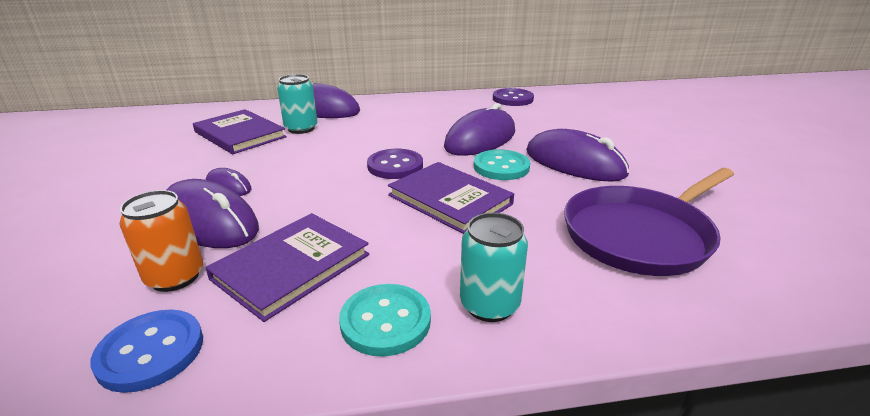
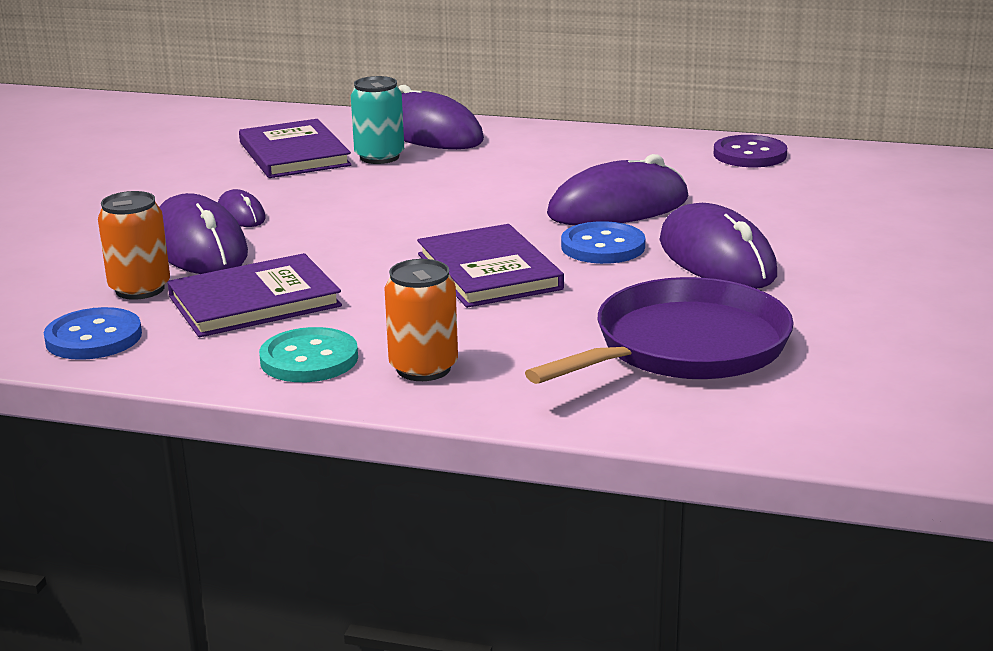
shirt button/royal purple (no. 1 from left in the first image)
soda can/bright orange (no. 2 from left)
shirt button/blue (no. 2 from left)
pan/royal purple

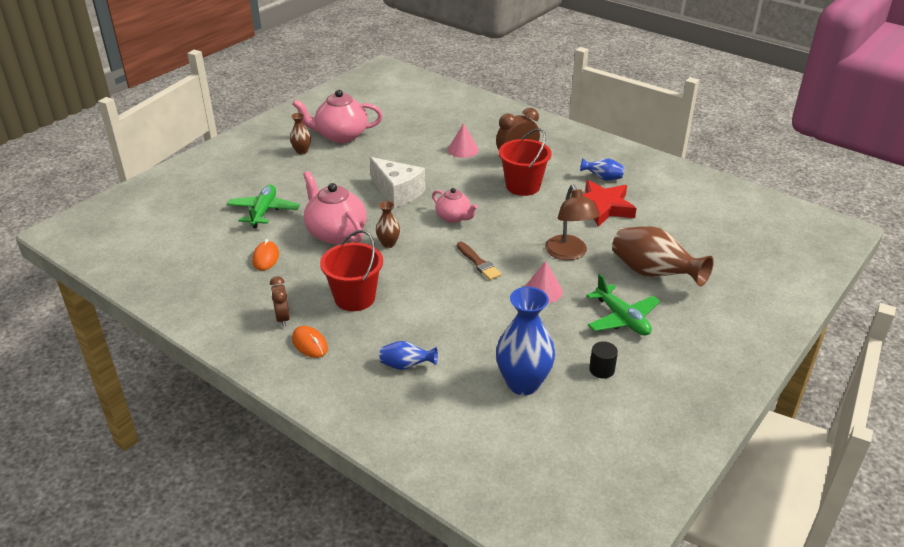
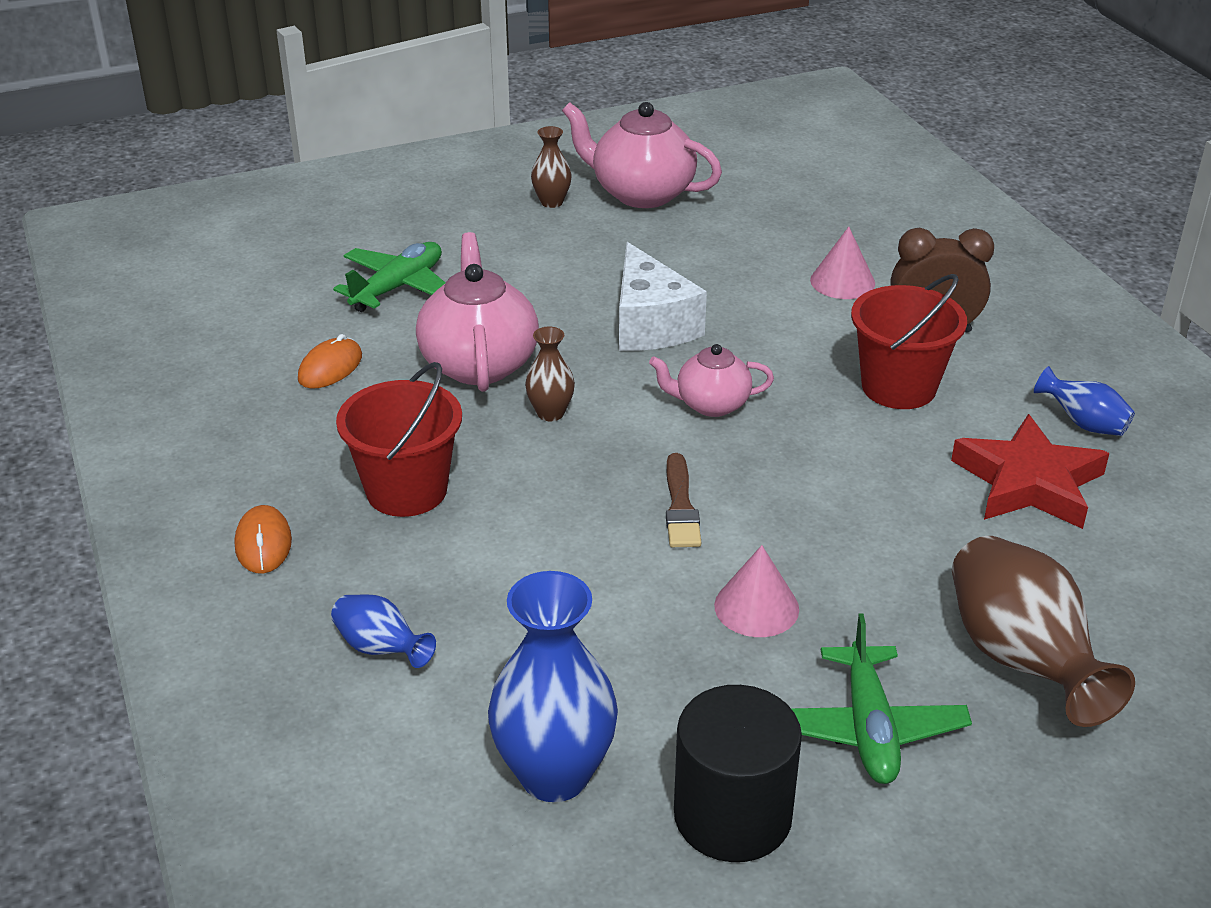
clock/russet (no. 1 from left in the first image)
reading lamp/russet
tea pot/pink (no. 3 from left)
cylinder/ebony

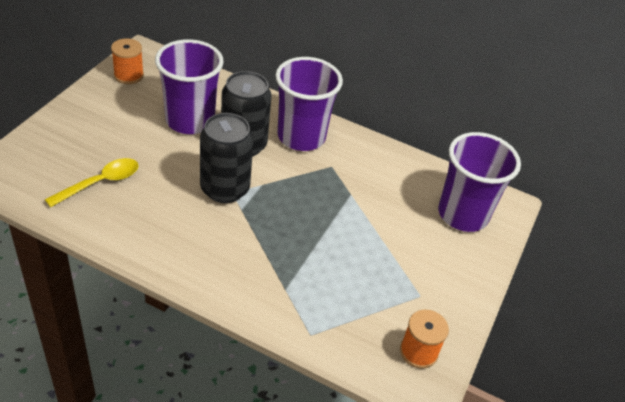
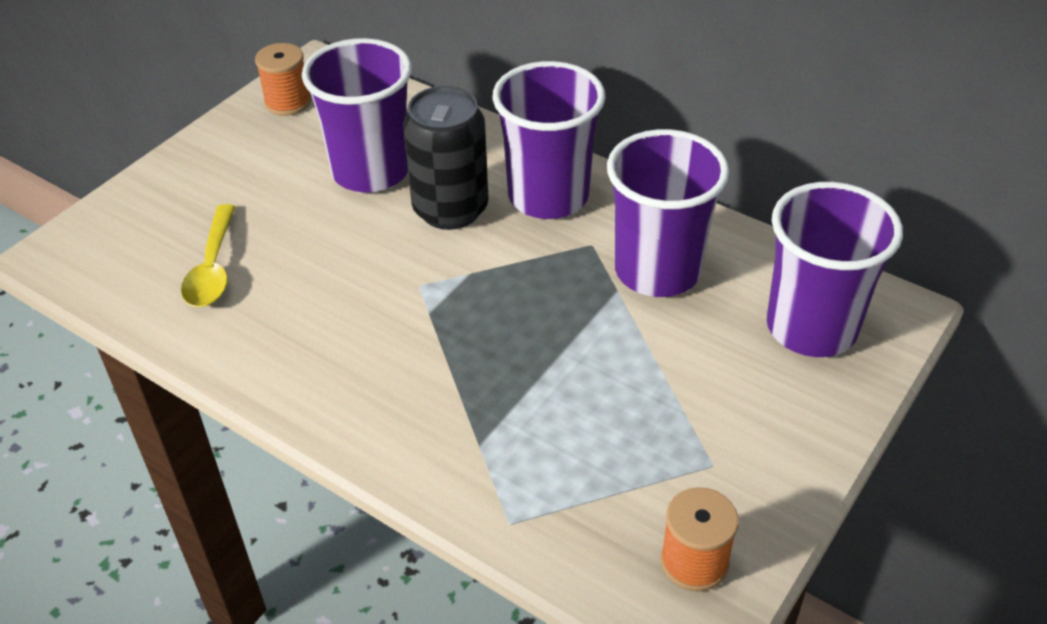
soda can/ebony (no. 1 from left in the first image)
cup/royal purple (no. 3 from left)
spoon/golden

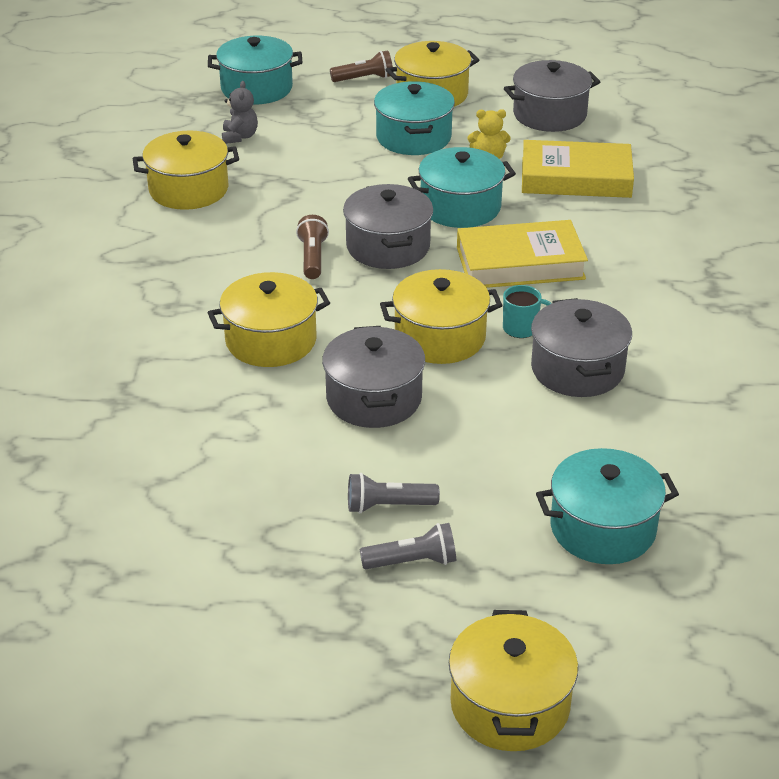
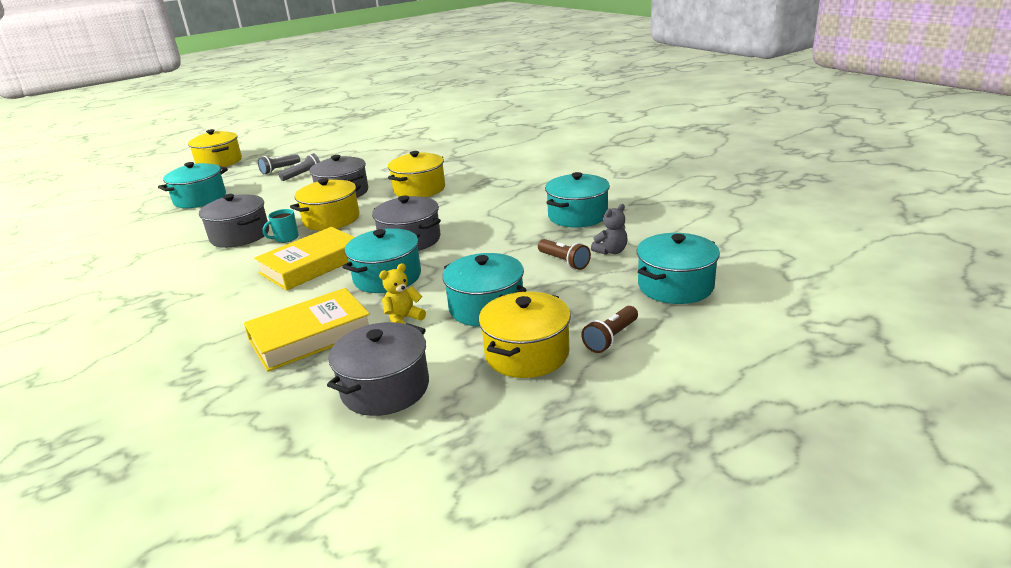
pocket torch/russet (no. 1 from left)
stockpot/teal (no. 4 from left)
teddy bear/grey

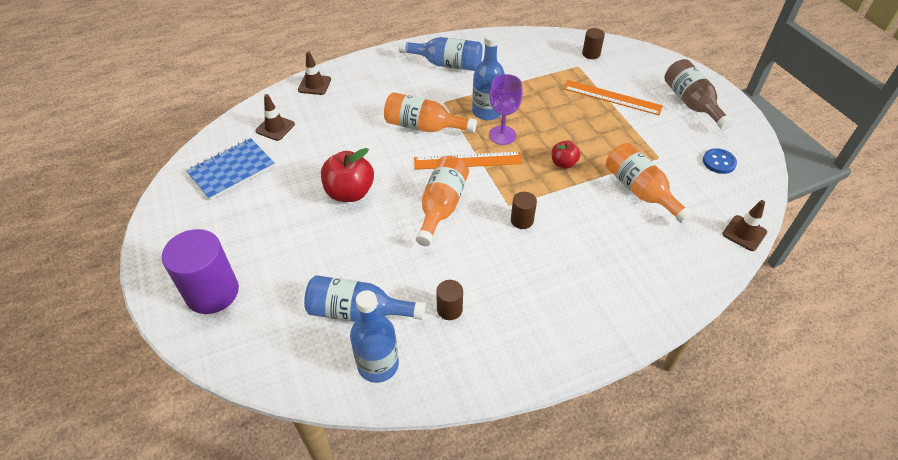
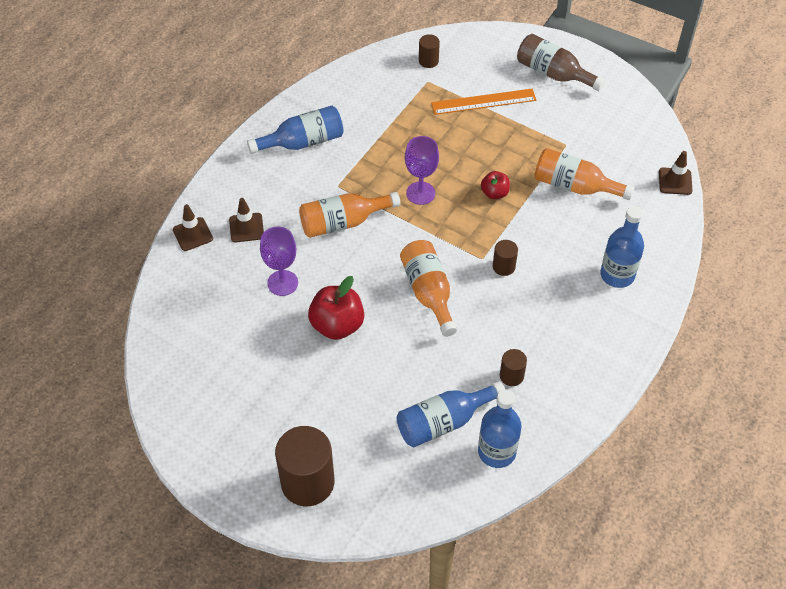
exercise book/blue
straightedge/bright orange (no. 1 from left in the first image)
shirt button/blue
wine glass/royal purple (no. 1 from left)
safety cone/russet (no. 2 from left)
bottle/blue (no. 4 from left)
cylinder/russet (no. 1 from left)

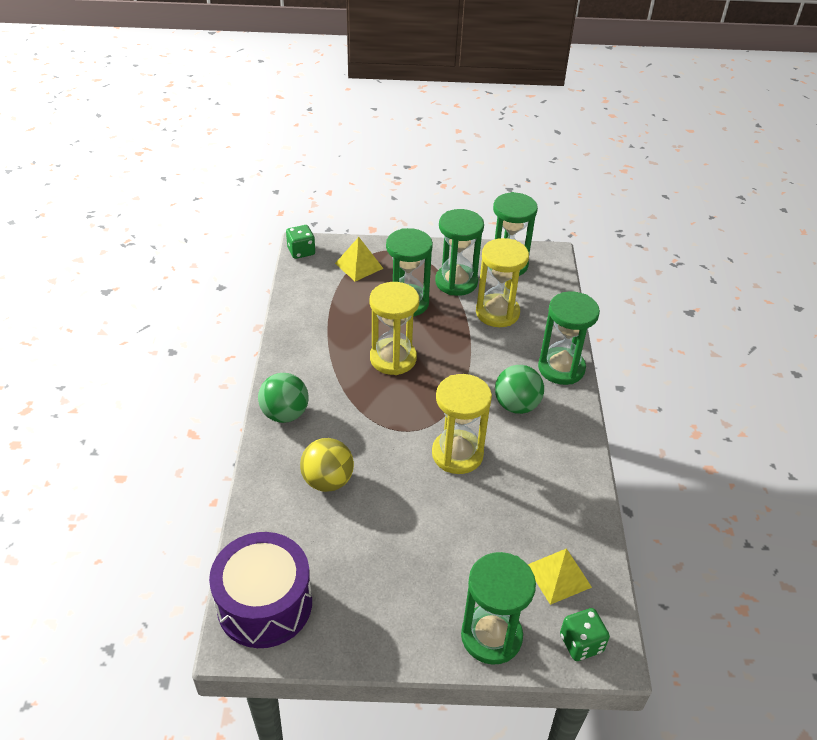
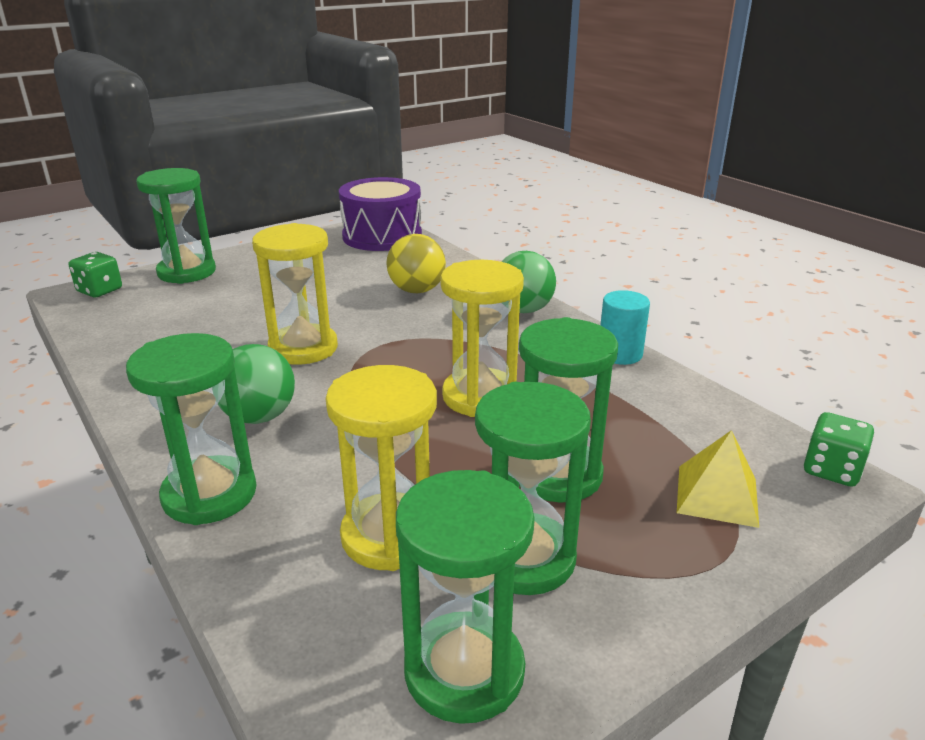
solid pyramid/golden (no. 2 from left in the first image)
cylinder/teal

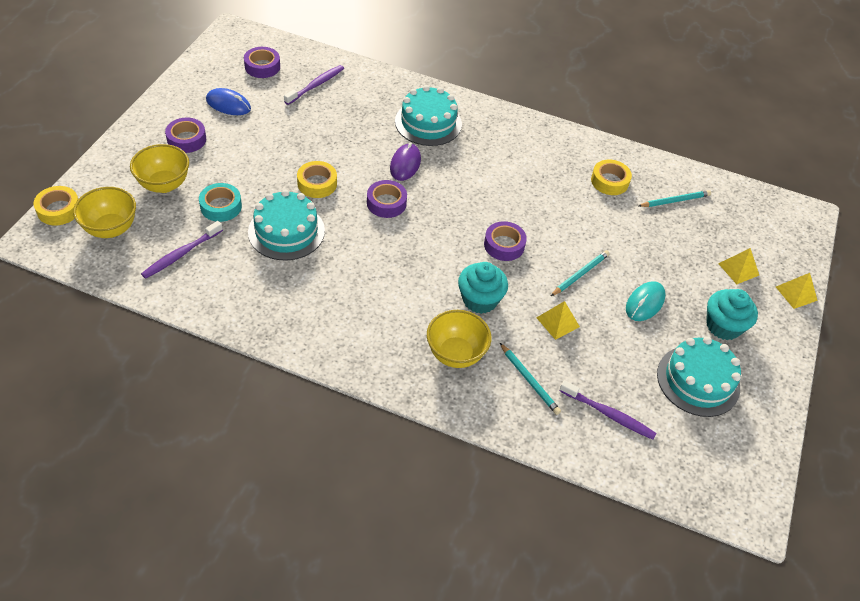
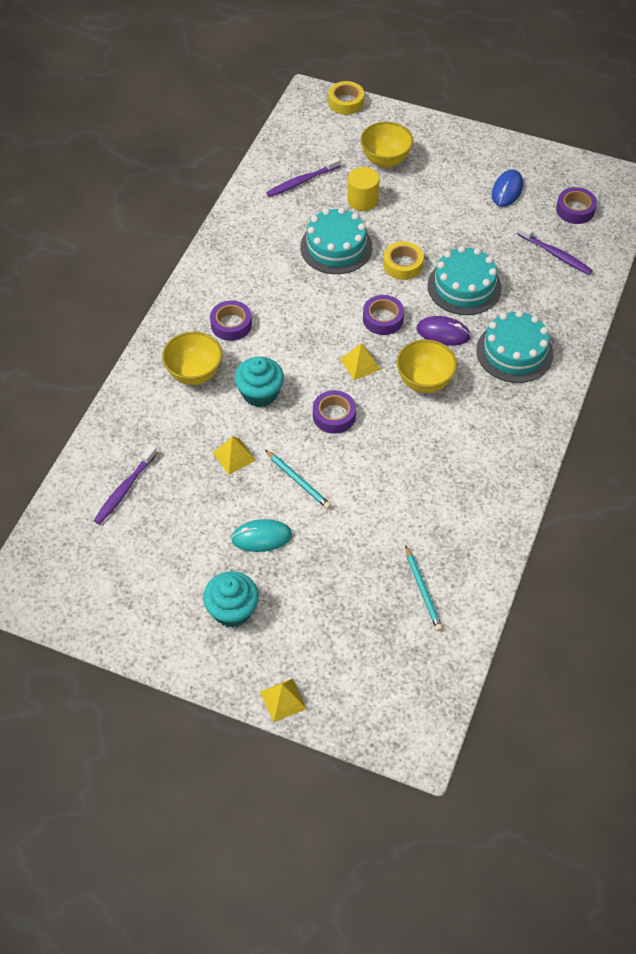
wooden pencil/teal (no. 1 from left in the first image)
roll of tape/golden (no. 3 from left in the first image)
bowl/golden (no. 3 from left)
roll of tape/royal purple (no. 1 from left)
cake/teal (no. 2 from left)
solid pyramid/golden (no. 3 from left)
cylinder/golden
toothbrush/royal purple (no. 2 from left)
PC mouse/teal

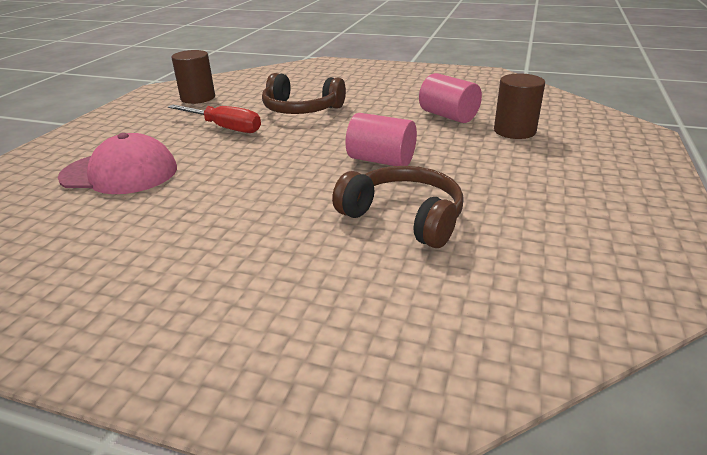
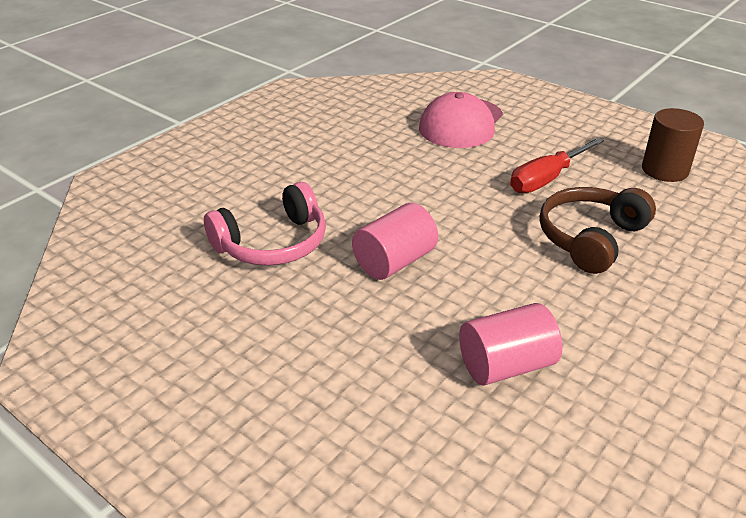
cylinder/russet (no. 2 from left in the first image)
over-ear headphones/pink

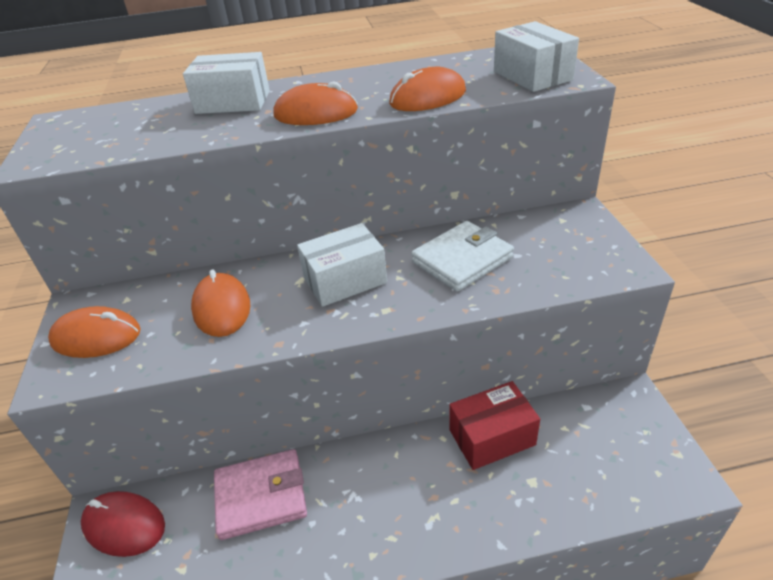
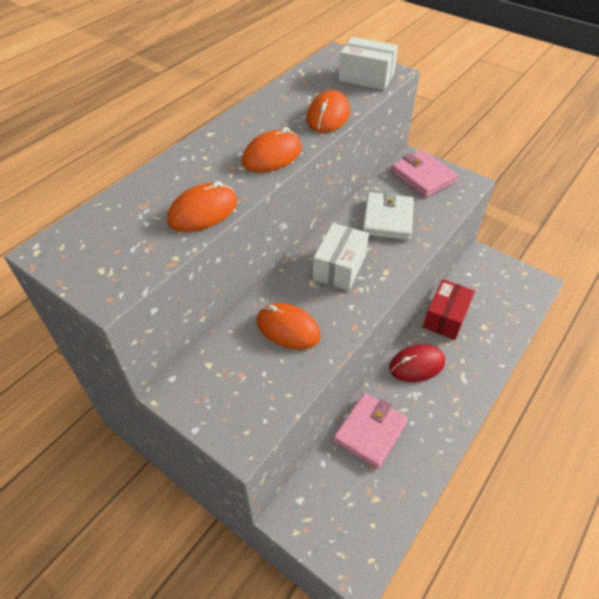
box/pure white (no. 1 from left in the first image)
billfold/pink (no. 2 from left)
PC mouse/bright orange (no. 1 from left)
PC mouse/red

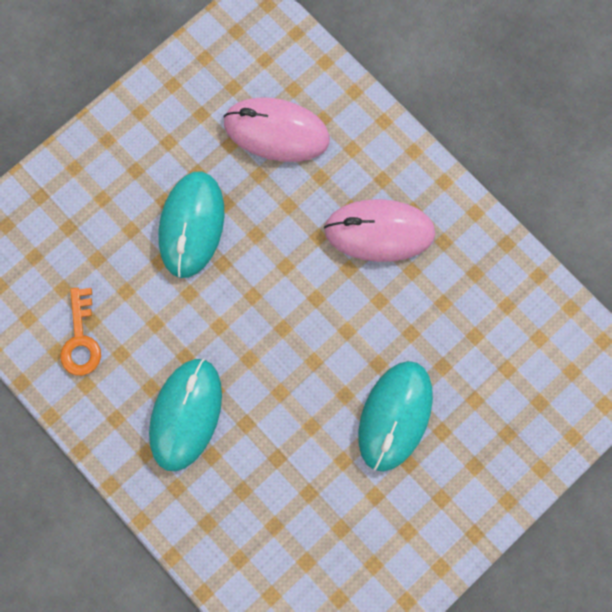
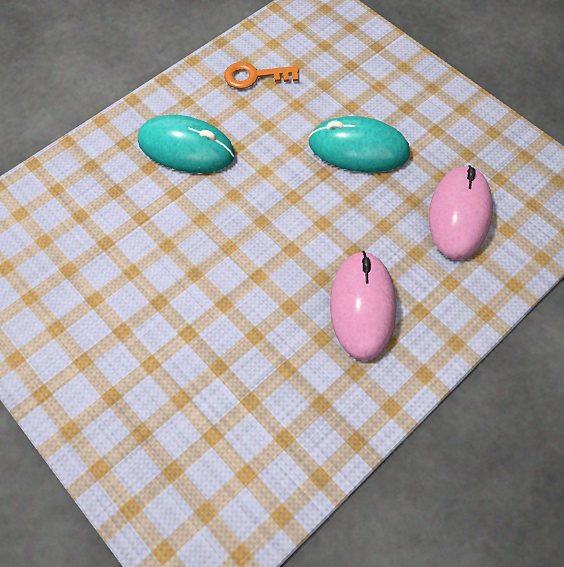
PC mouse/teal (no. 3 from left in the first image)

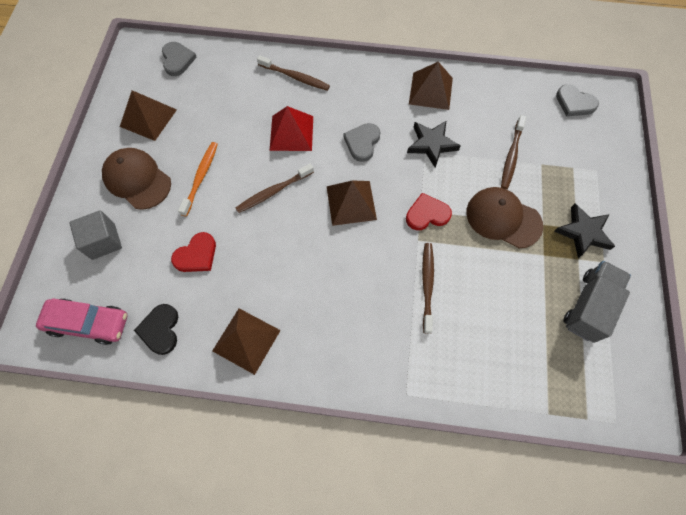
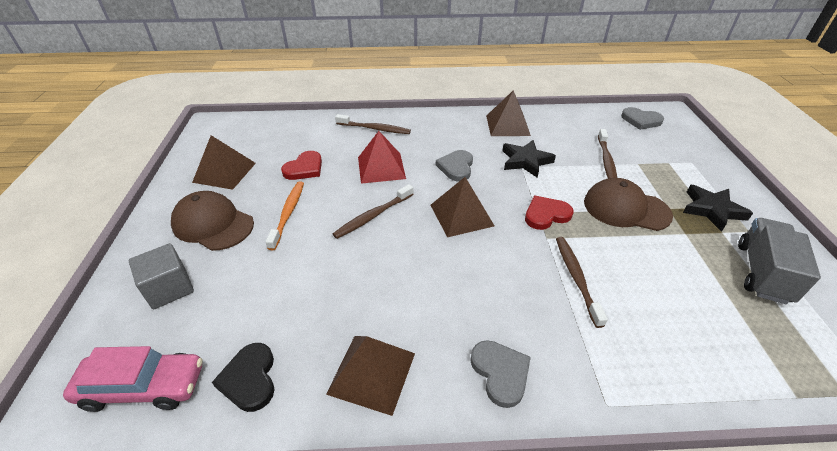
love heart/grey (no. 2 from left)
love heart/red (no. 1 from left)

